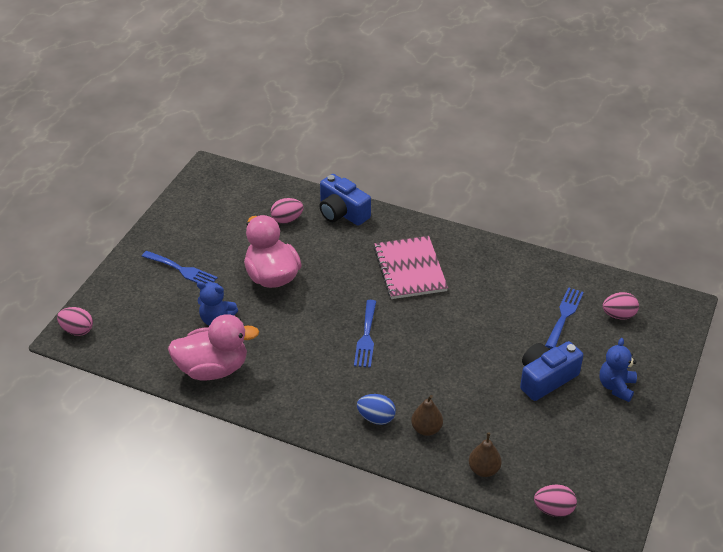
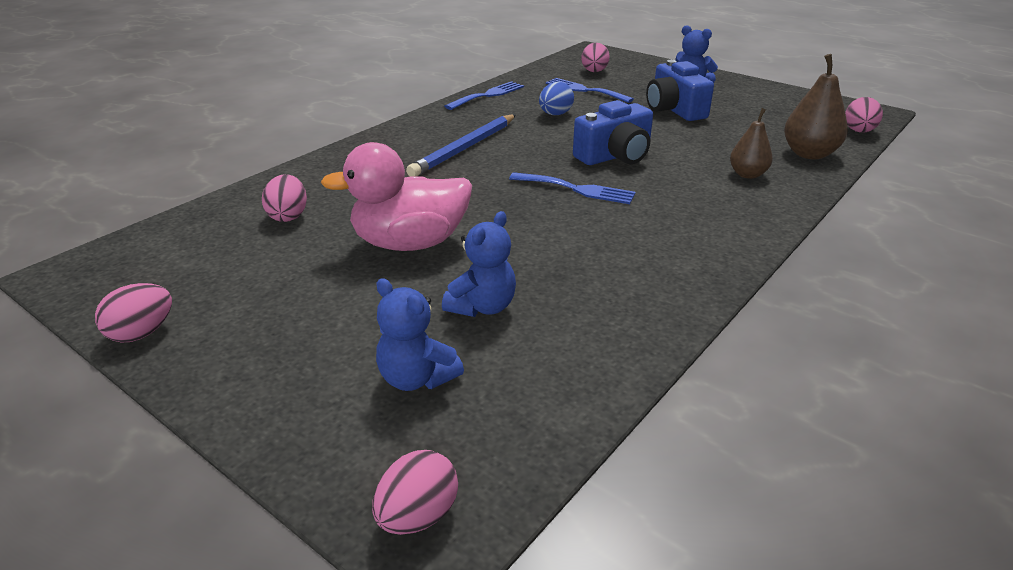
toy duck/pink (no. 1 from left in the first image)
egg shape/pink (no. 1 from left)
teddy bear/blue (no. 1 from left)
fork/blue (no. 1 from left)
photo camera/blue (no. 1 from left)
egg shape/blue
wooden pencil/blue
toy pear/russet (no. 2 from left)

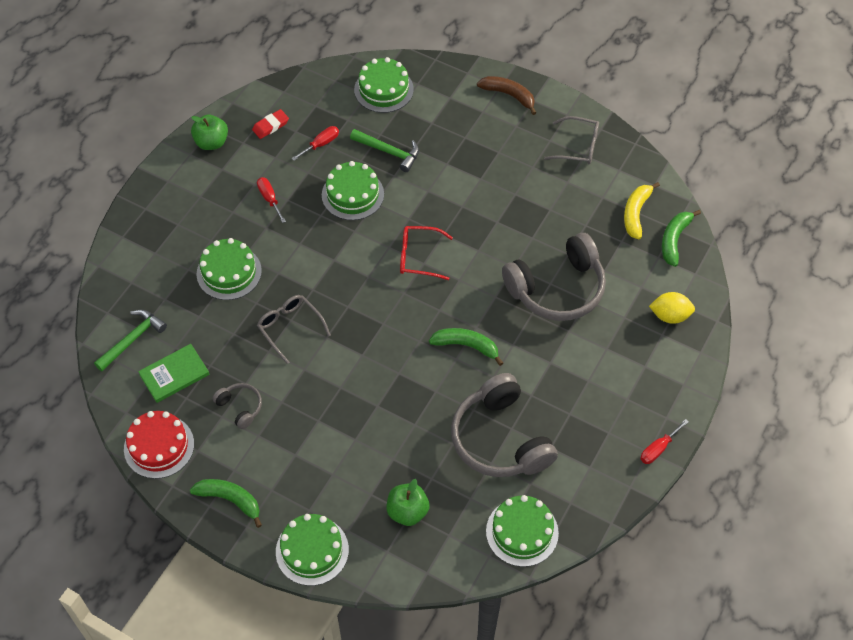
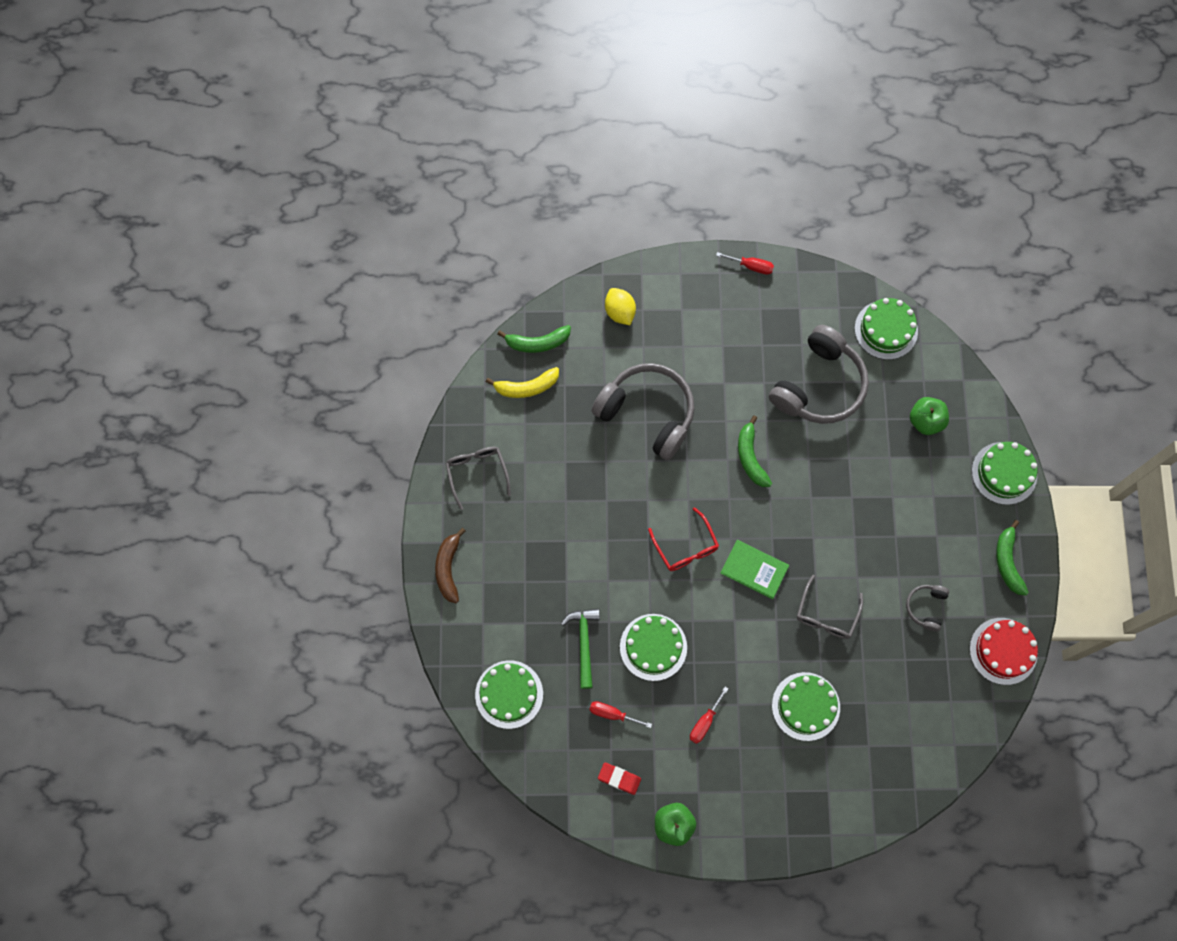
carpenter's hammer/green (no. 1 from left in the first image)
hardcover/green

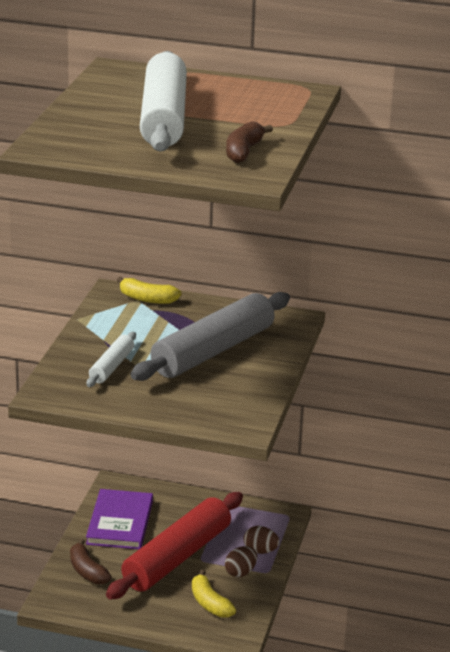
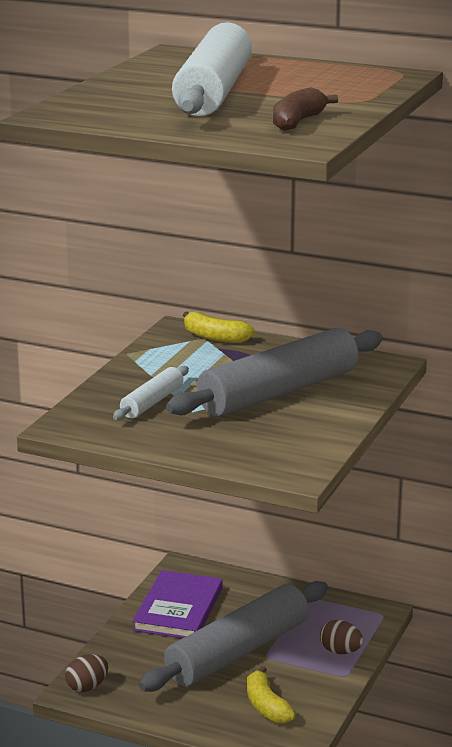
banana fruit/russet (no. 1 from left in the first image)
egg shape/russet (no. 1 from left)
pastry roller/grey (no. 1 from left)

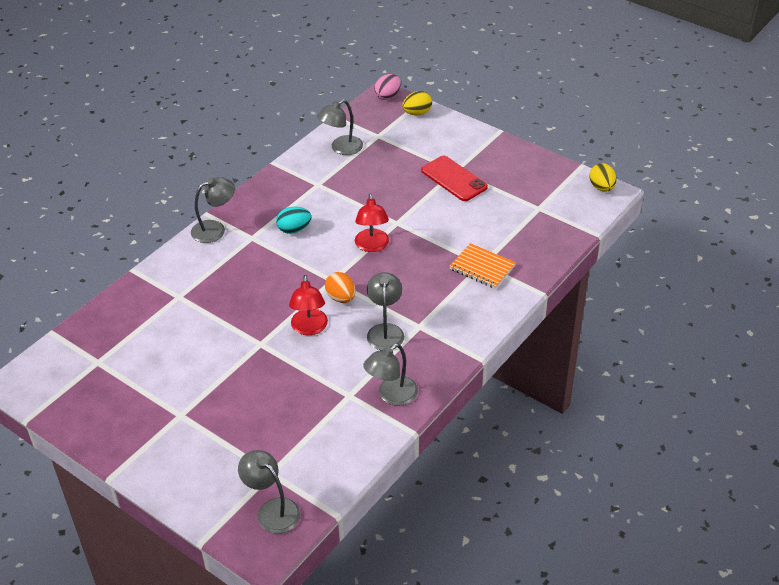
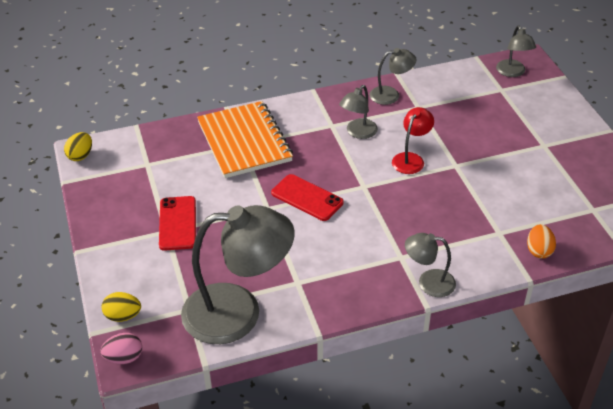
egg shape/teal
egg shape/bright orange
smartphone/red (no. 2 from left)
reading lamp/grey (no. 1 from left)
exercise book/bright orange

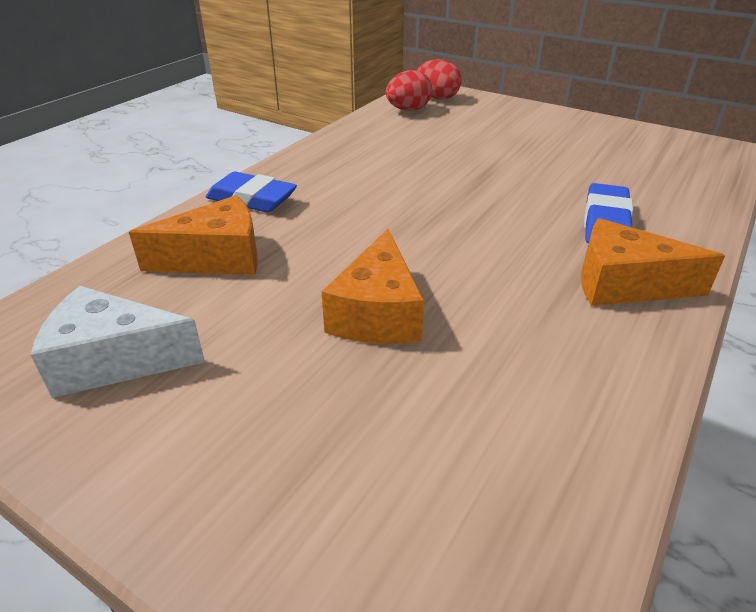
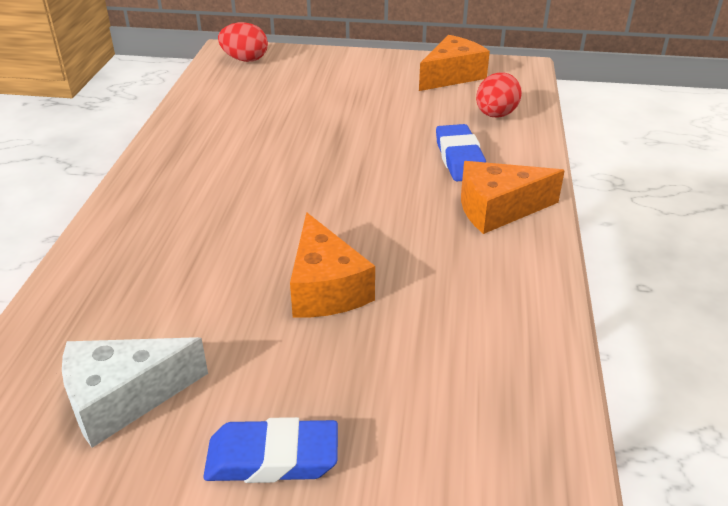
piece of cheese/bright orange (no. 2 from left)
gum eraser/blue (no. 1 from left)
egg shape/red (no. 2 from left)

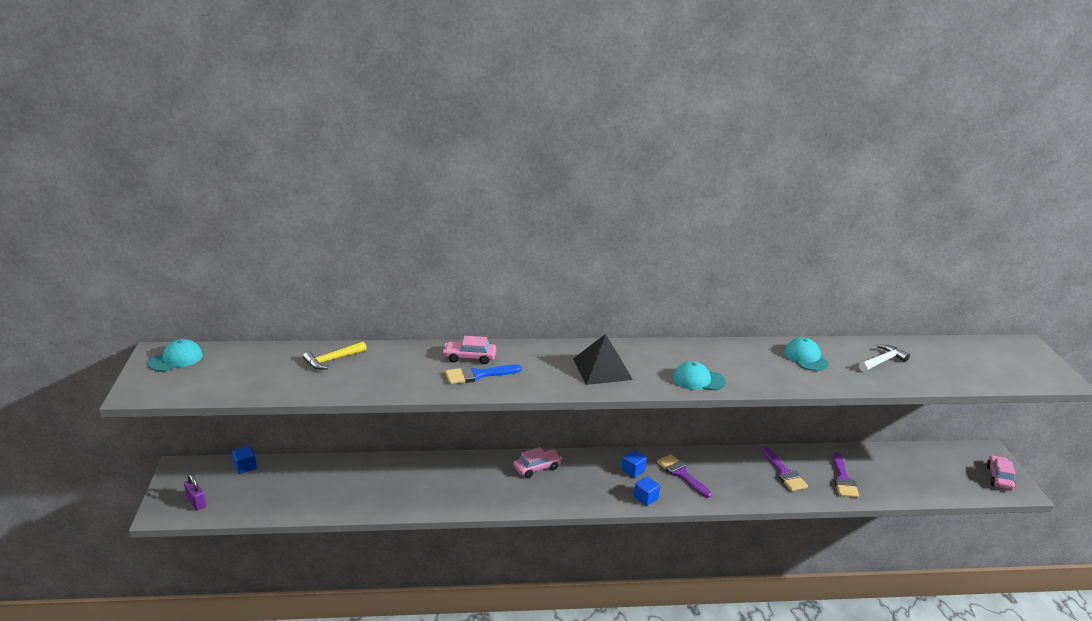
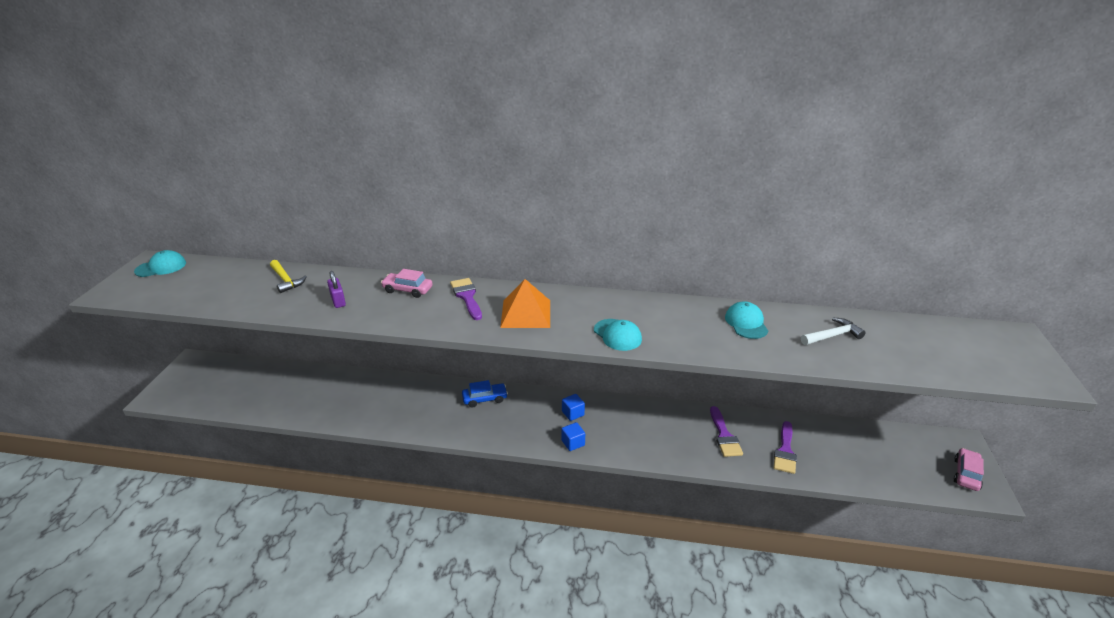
block/blue (no. 1 from left in the first image)
paint brush/blue
lock/royal purple
paint brush/royal purple (no. 1 from left)
automobile/blue
solid pyramid/bright orange
carpenter's hammer/golden
cap/teal (no. 2 from left)

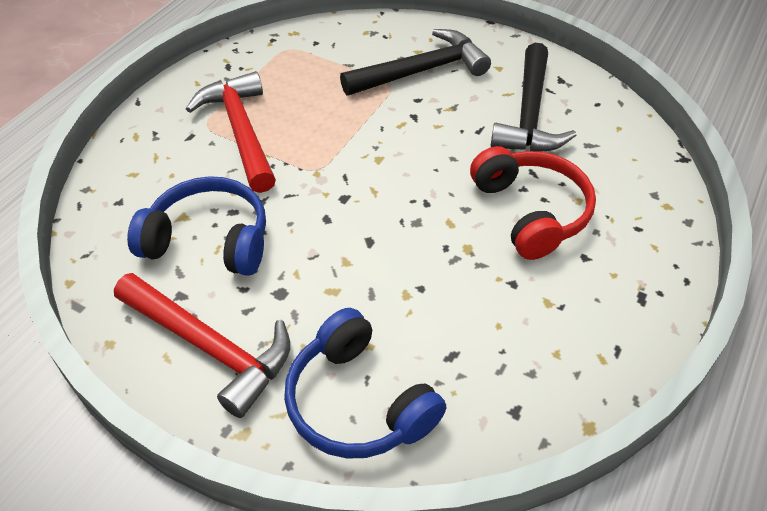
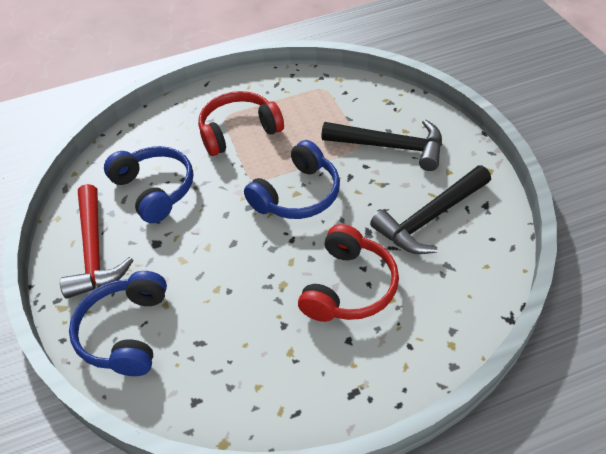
over-ear headphones/blue (no. 3 from left)
over-ear headphones/red (no. 1 from left)

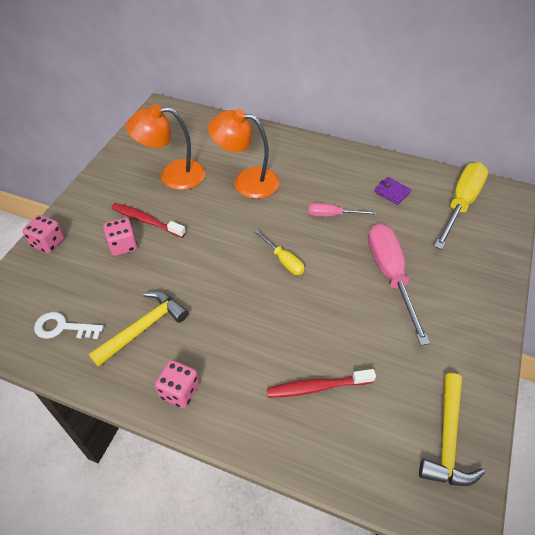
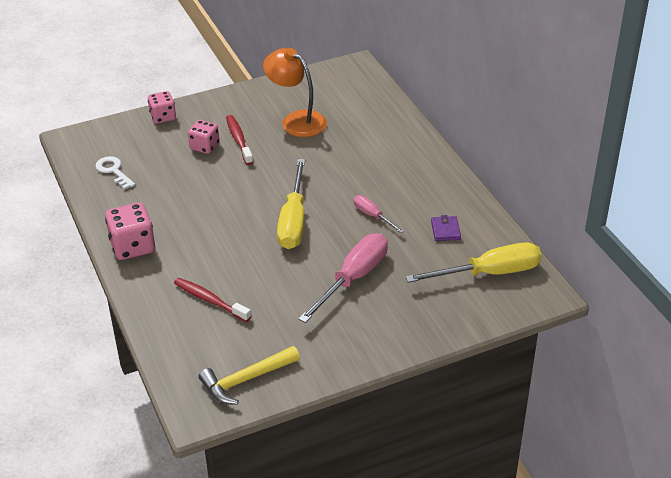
carpenter's hammer/golden (no. 1 from left in the first image)
reading lamp/bright orange (no. 2 from left in the first image)
game die/pink (no. 1 from left)
flat screwdriver/golden (no. 1 from left)

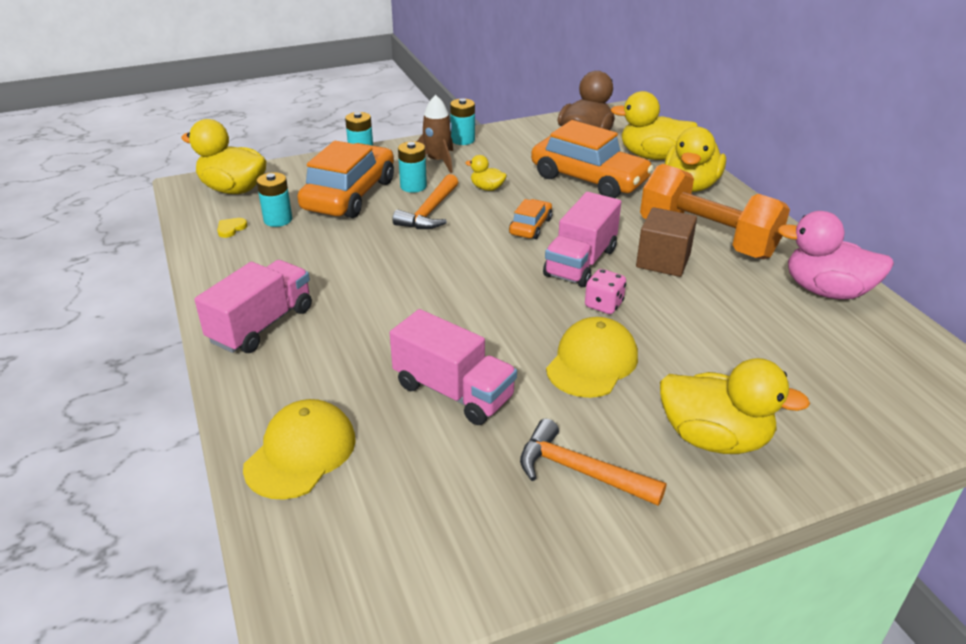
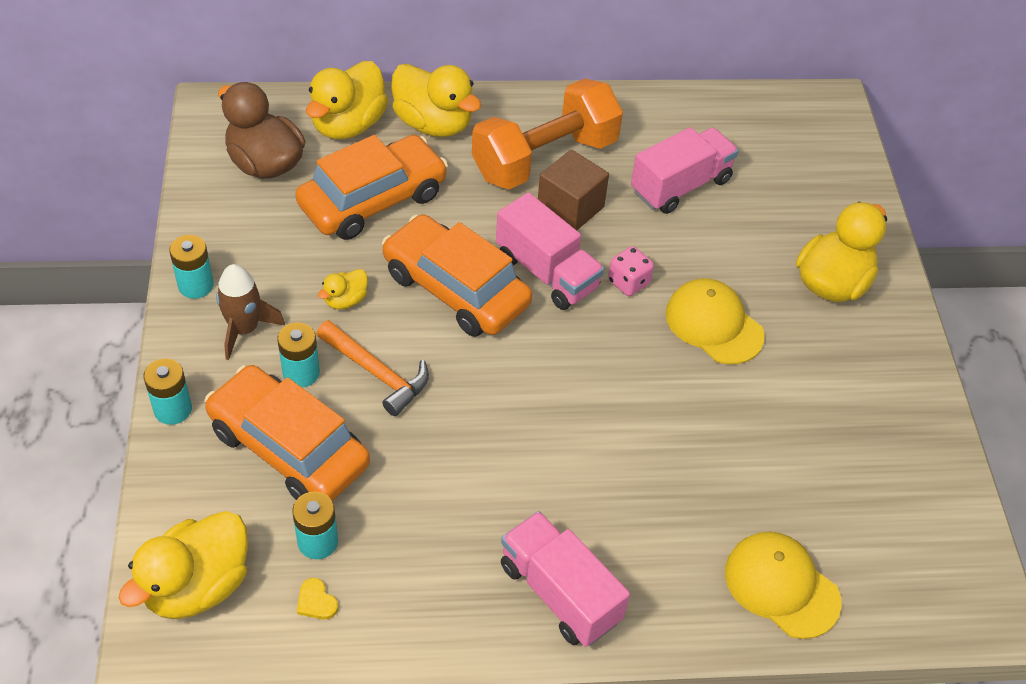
carpenter's hammer/bright orange (no. 2 from left in the first image)
toy duck/pink
toy truck/pink (no. 3 from left)
automobile/bright orange (no. 3 from left)

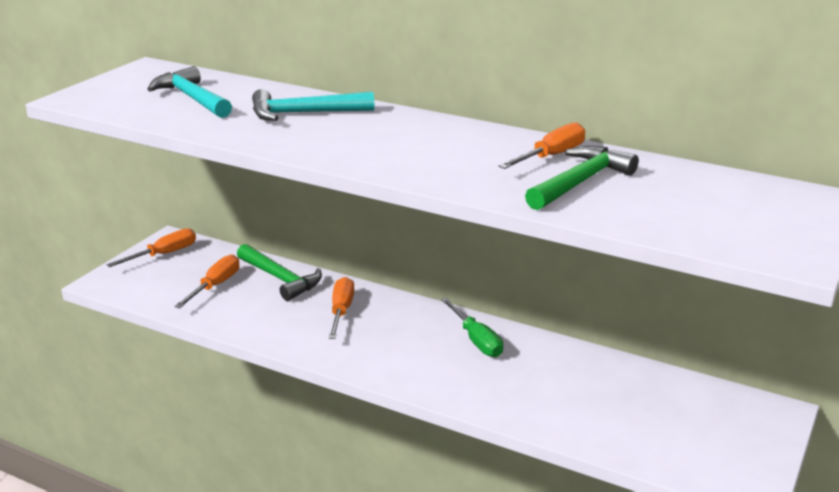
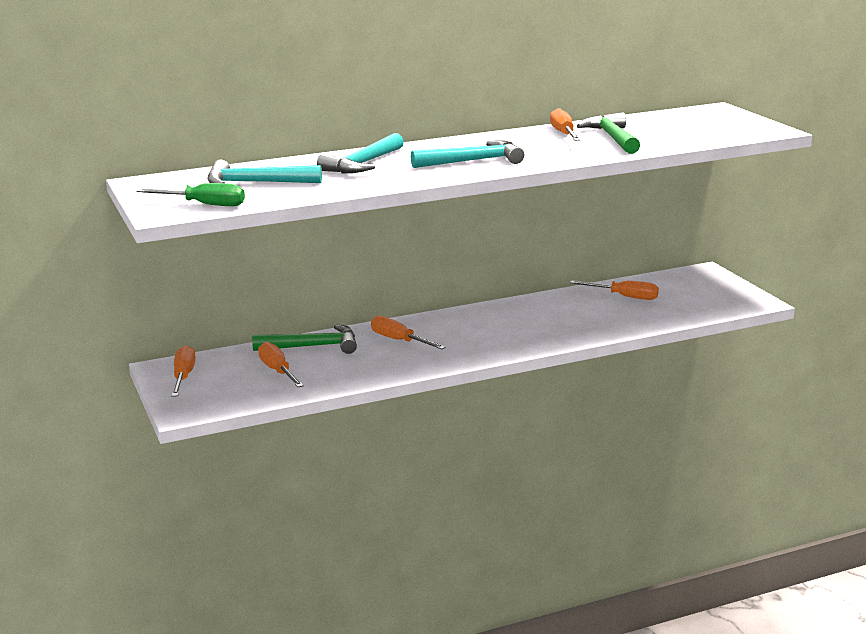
carpenter's hammer/teal (no. 3 from left)
flat screwdriver/bright orange (no. 5 from left)
flat screwdriver/green

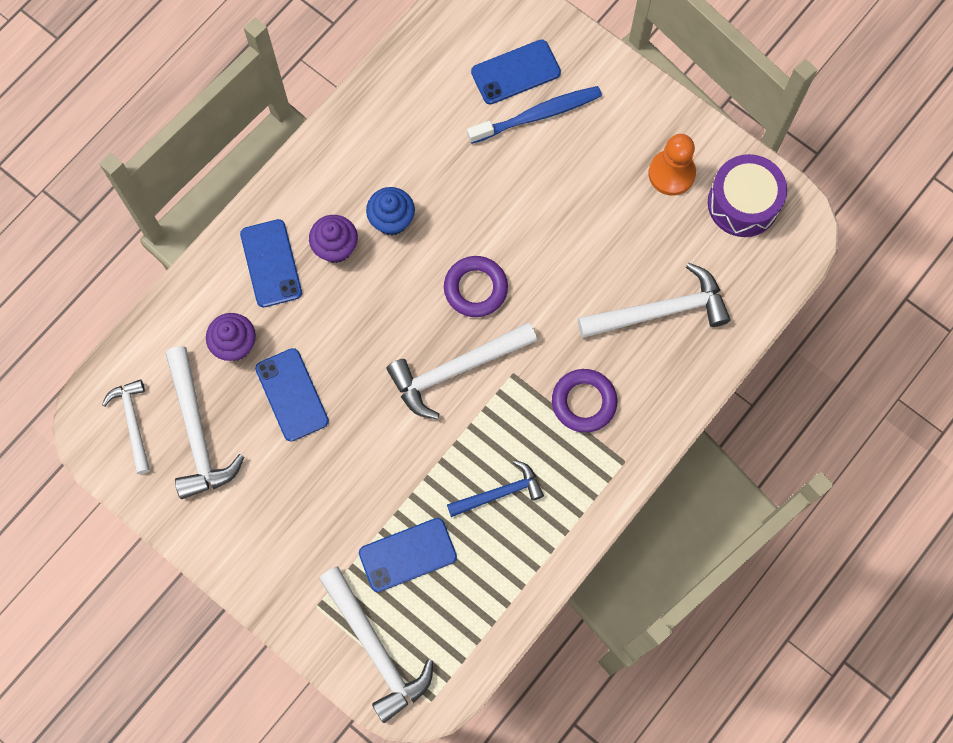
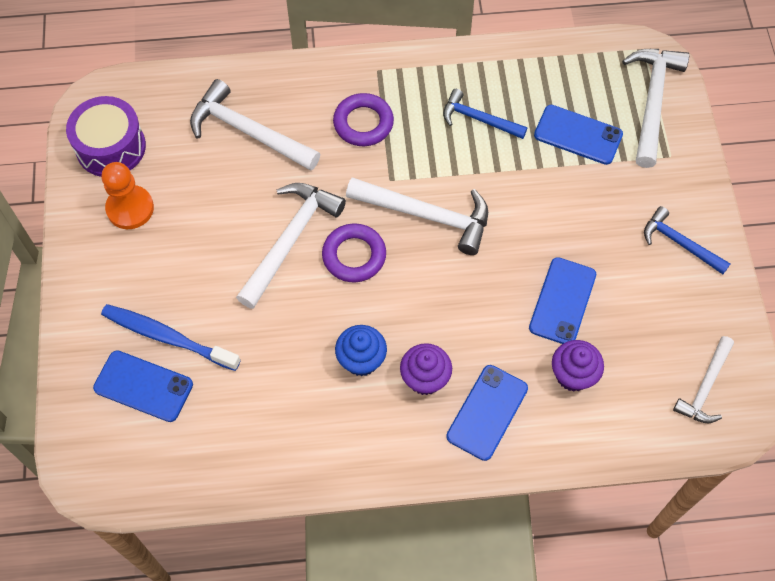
carpenter's hammer/blue (no. 2 from left)
carpenter's hammer/pure white (no. 2 from left)

